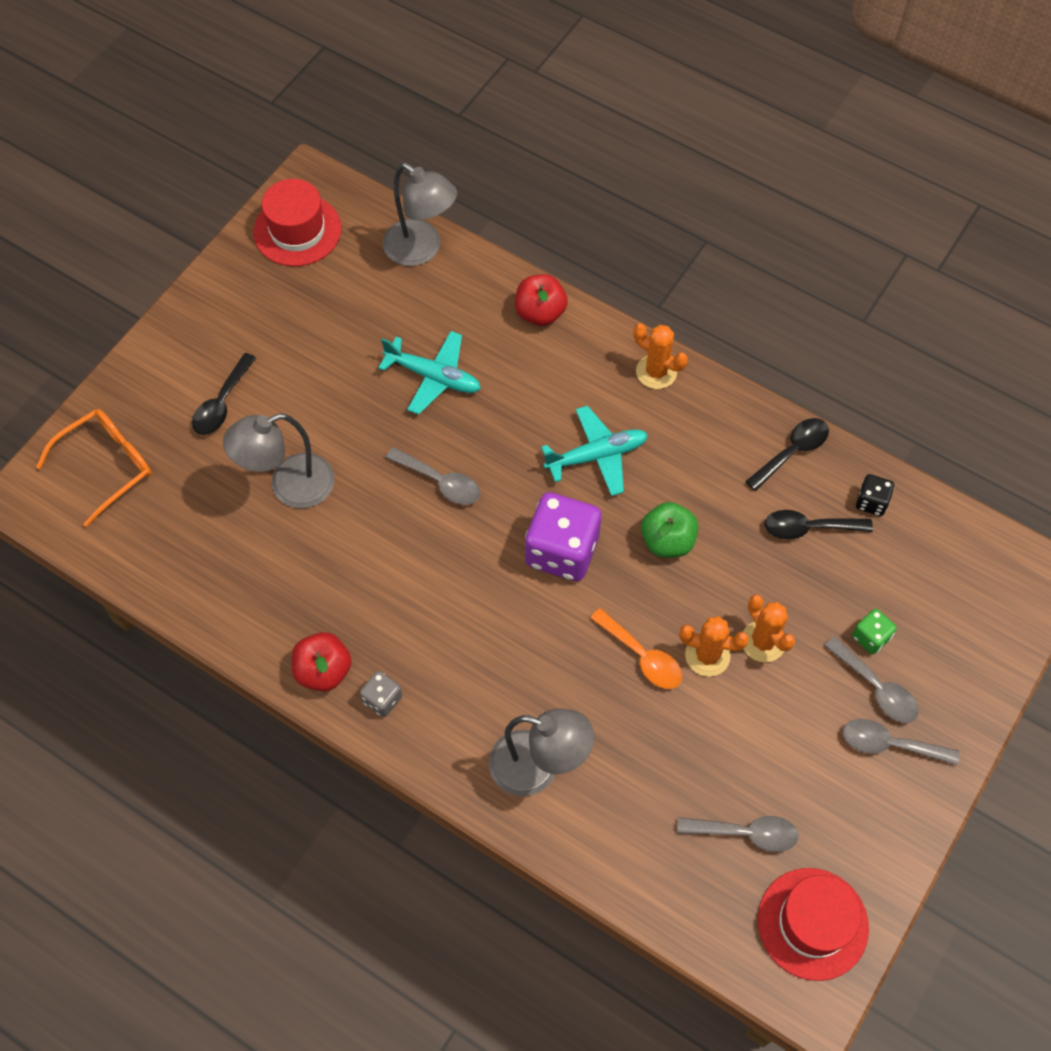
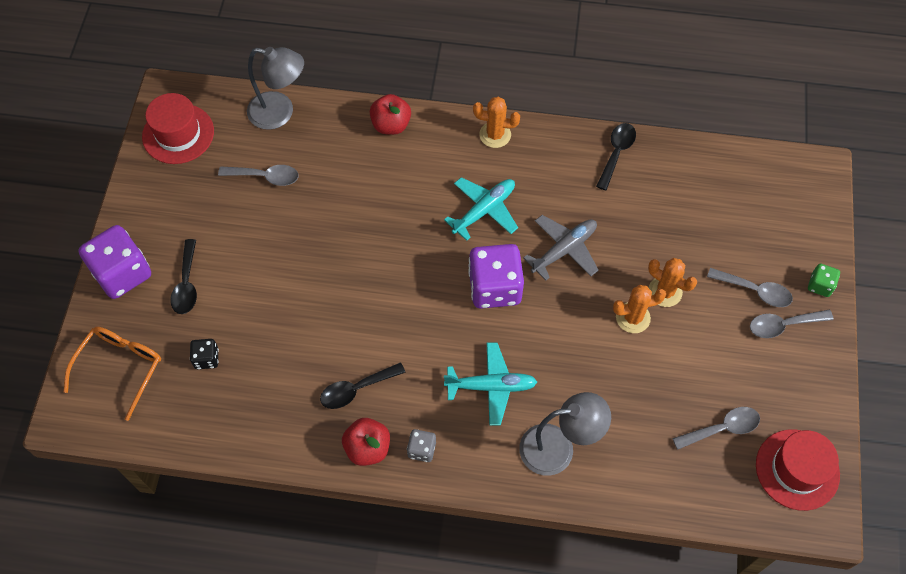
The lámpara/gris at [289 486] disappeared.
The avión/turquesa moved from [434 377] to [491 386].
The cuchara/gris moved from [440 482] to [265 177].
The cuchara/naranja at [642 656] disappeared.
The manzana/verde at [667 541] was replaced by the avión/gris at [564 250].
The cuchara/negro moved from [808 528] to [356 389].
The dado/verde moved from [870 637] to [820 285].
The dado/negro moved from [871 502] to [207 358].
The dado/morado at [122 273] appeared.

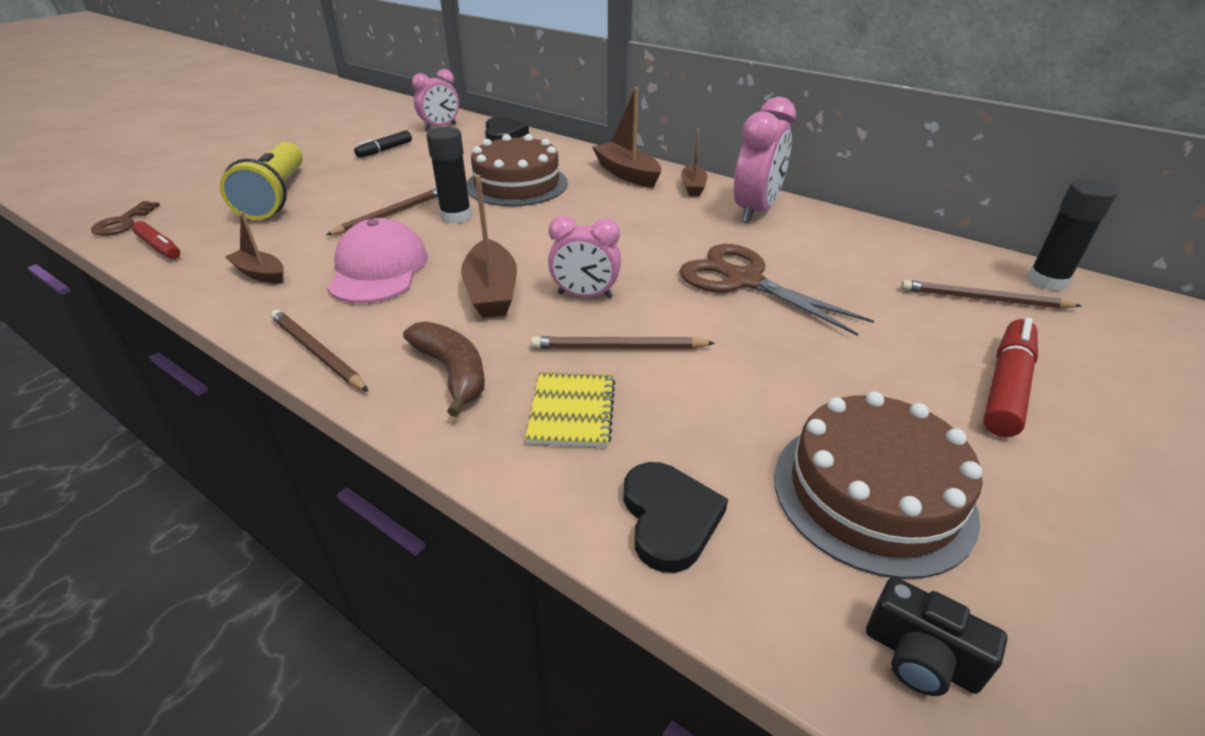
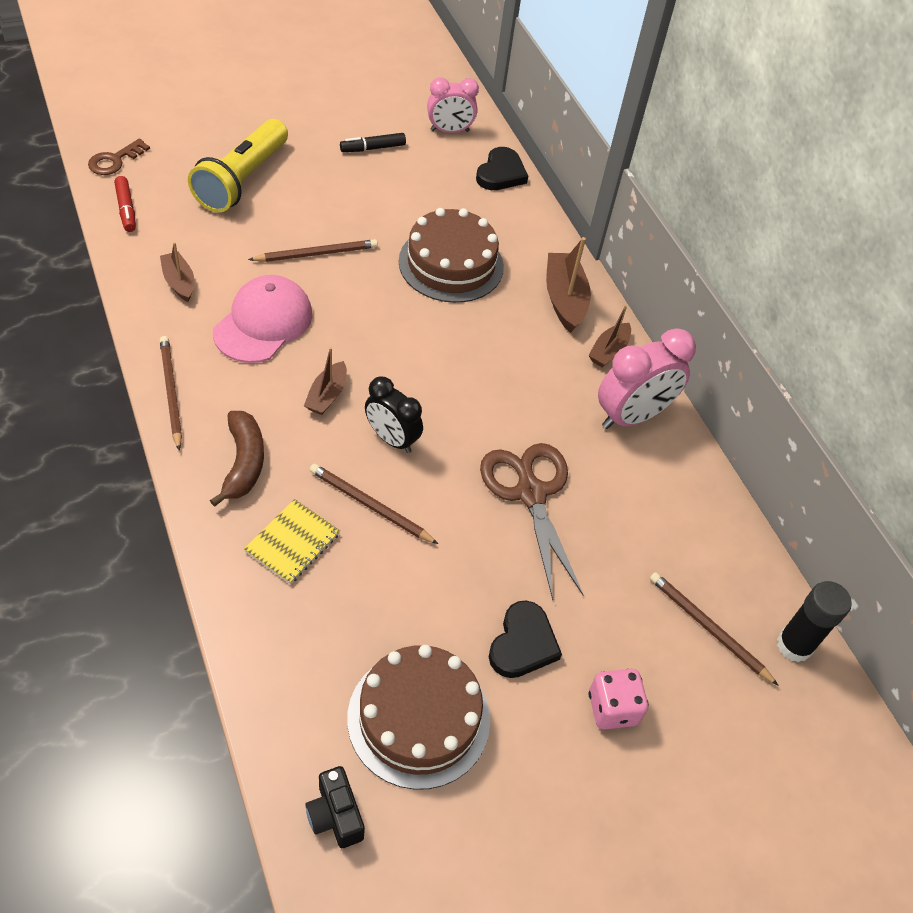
The barra de pegamento/negro at [456 216] disappeared.
The barco/marrón at [491 292] changed to 0.63 times the size.
The despertador/rosa at [585 295] became the despertador/negro at [392 439].
The corazón/negro moved from [669 518] to [523 643].
The rotulador/rojo at [1006 386] was replaced by the dado/rosa at [612 708].

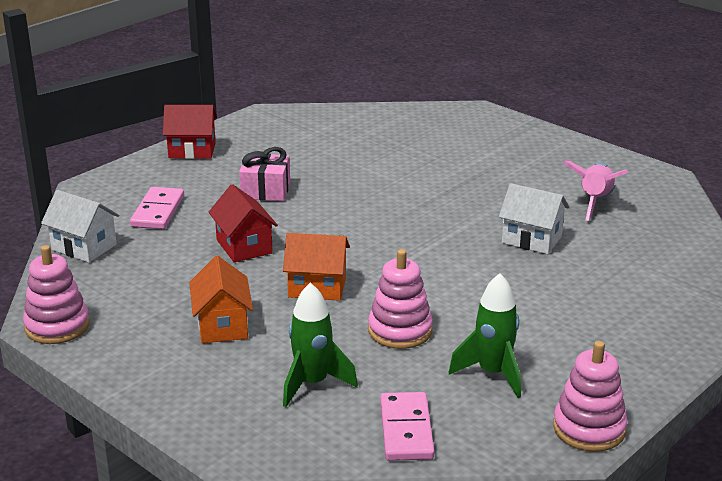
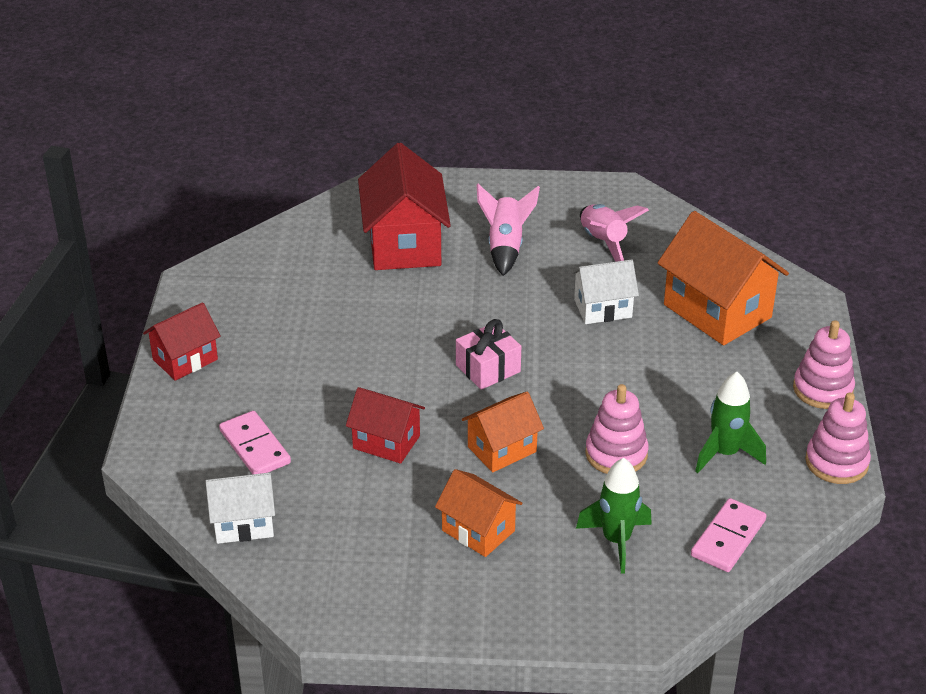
The juguete apilable/rosa moved from [57 326] to [822 389].
The regalo/rosa moved from [265 191] to [488 368].
The ficha de dominó/rosa at [406 430] turned 75 degrees clockwise.
The casa/rojo at [404 244] appeared.
The cohete/rosa at [505 247] appeared.
The casa/naranja at [717 311] appeared.

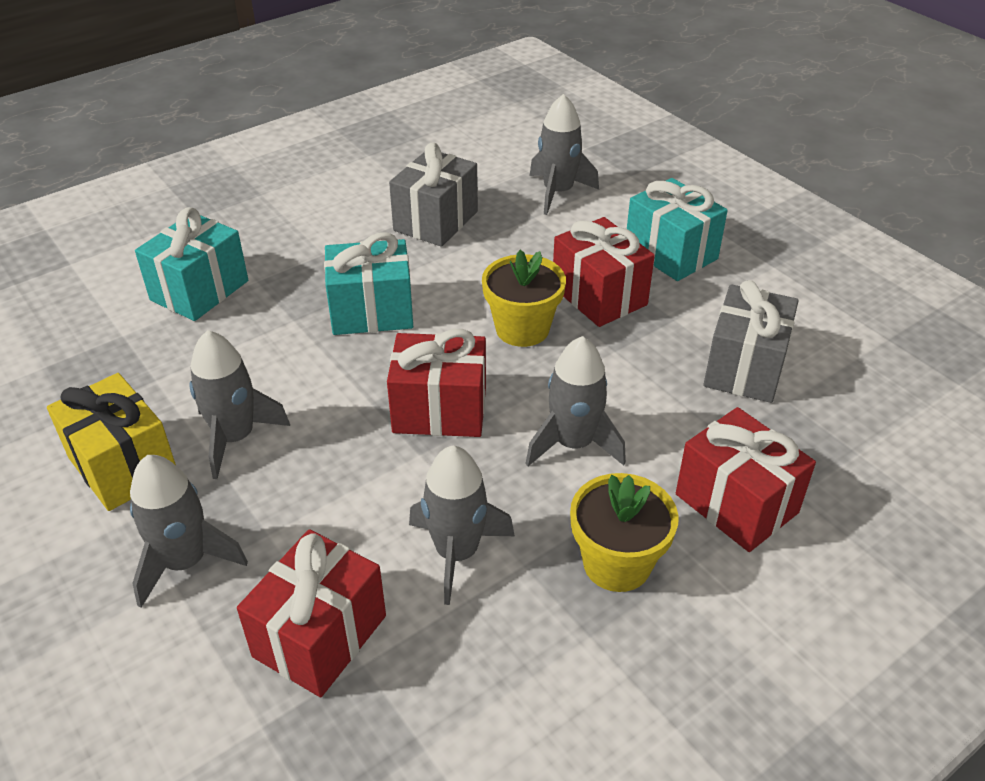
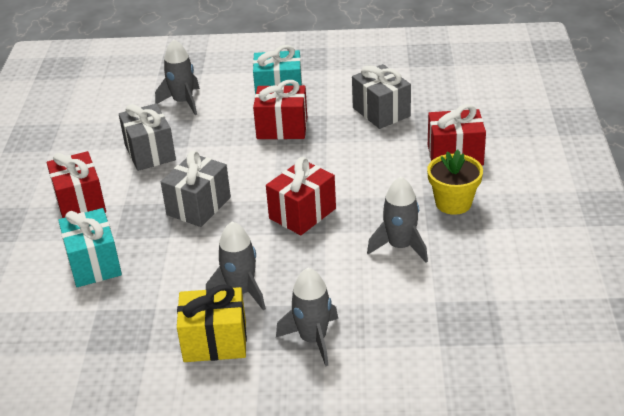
The regalo/rojo moved from [320 636] to [80 203].
The regalo/turquesa at [371 312] became the regalo/gris at [198 206].
The maceta/amarillo at [522 329] disappeared.
The cohete/gris at [573 444] disappeared.

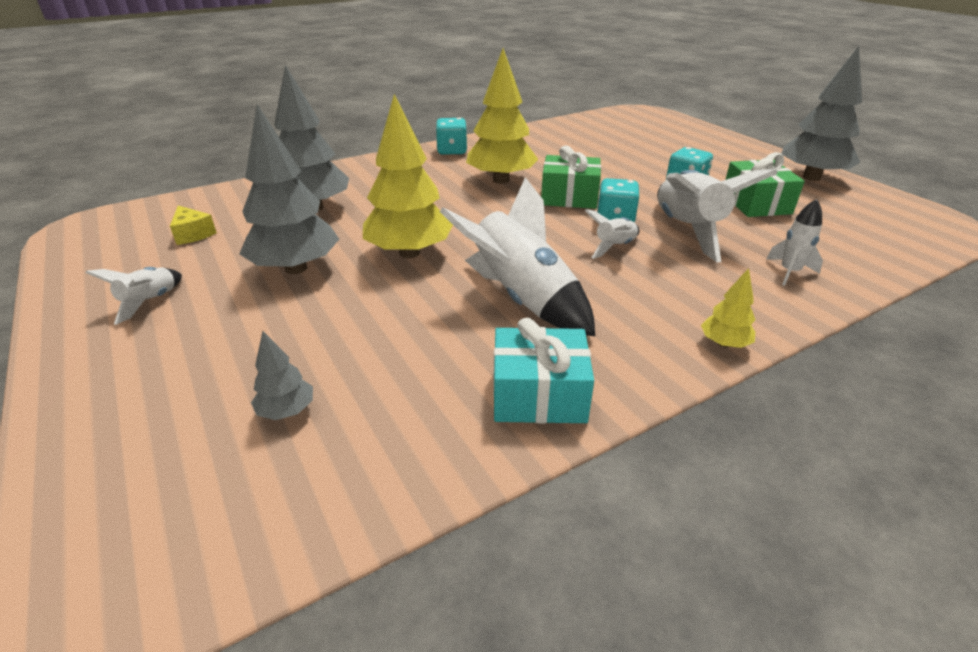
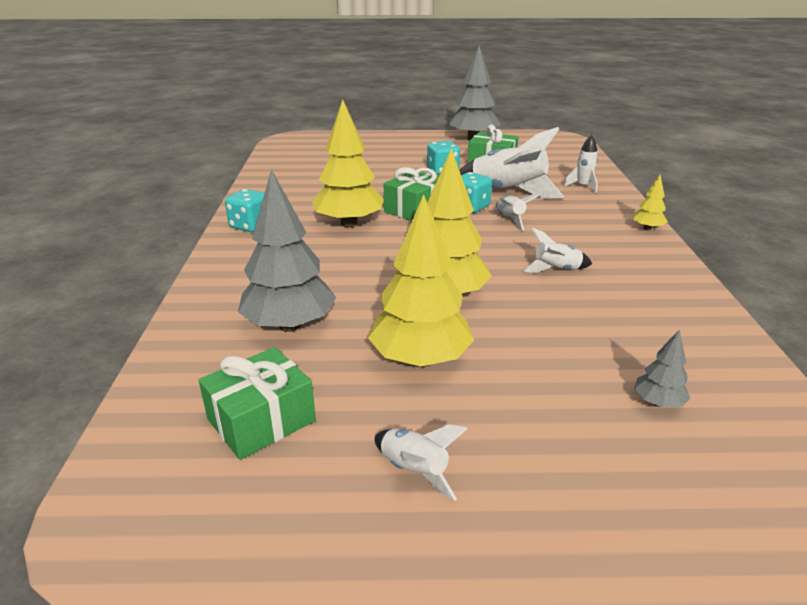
The queso/amarillo at [193 234] was replaced by the regalo/verde at [261 420].
The árbol/gris at [296 268] became the árbol/amarillo at [420 359].
The cohete/blanco at [522 298] changed to 0.50 times the size.
The regalo/turquesa at [539 395] disappeared.

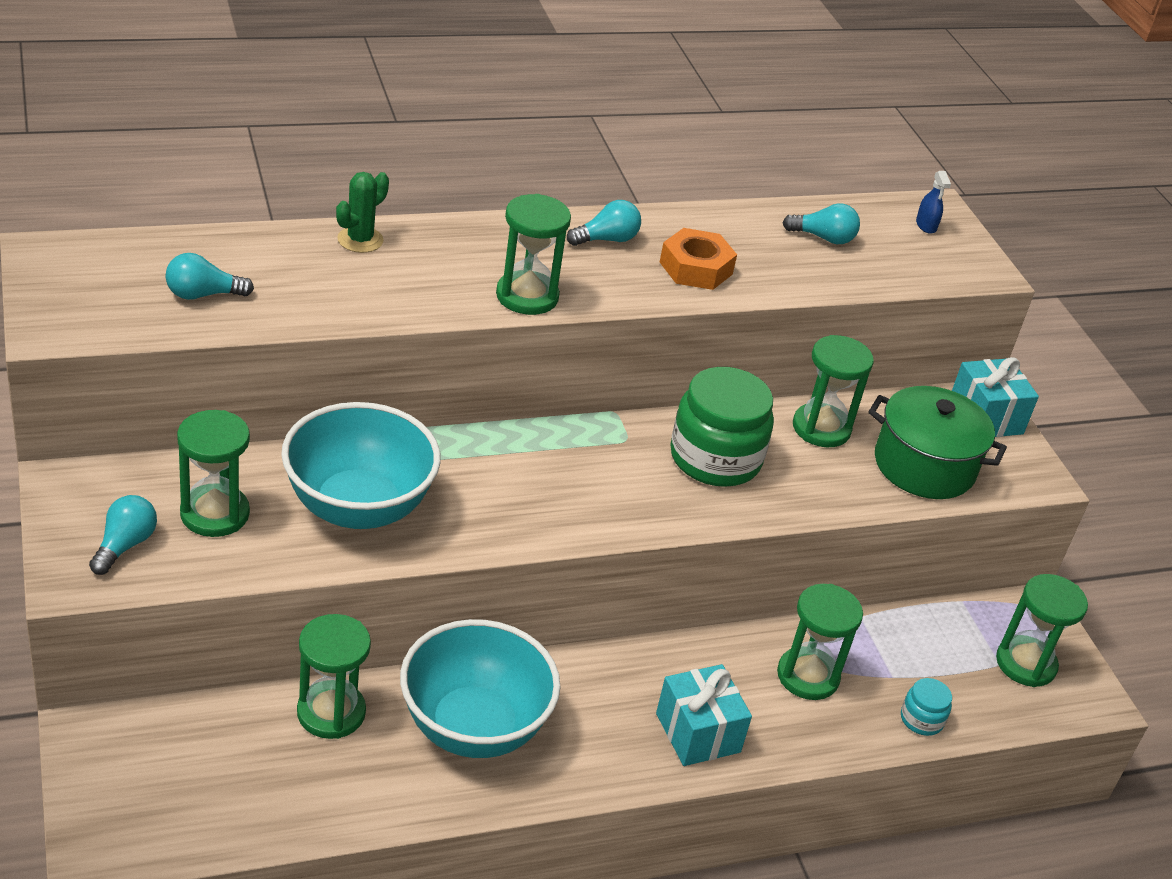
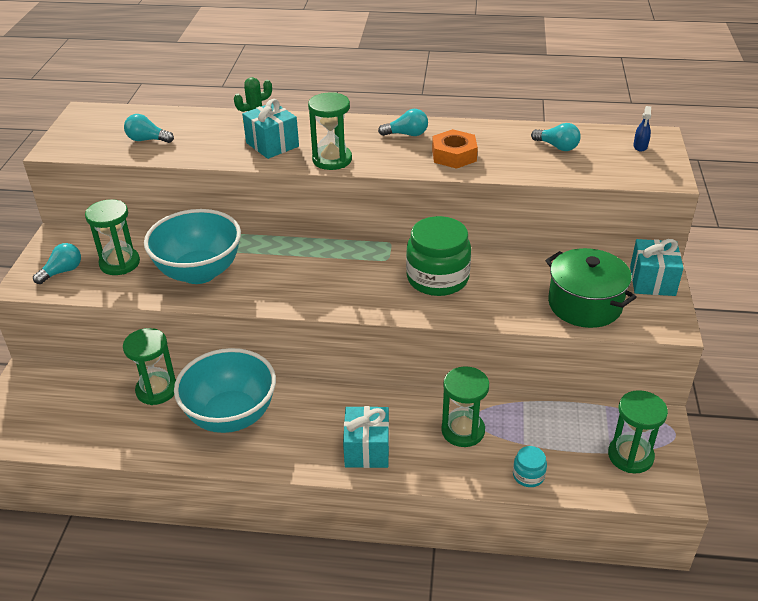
The reloj de arena/verde at [821 428] disappeared.
The regalo/turquesa at [272 144] appeared.

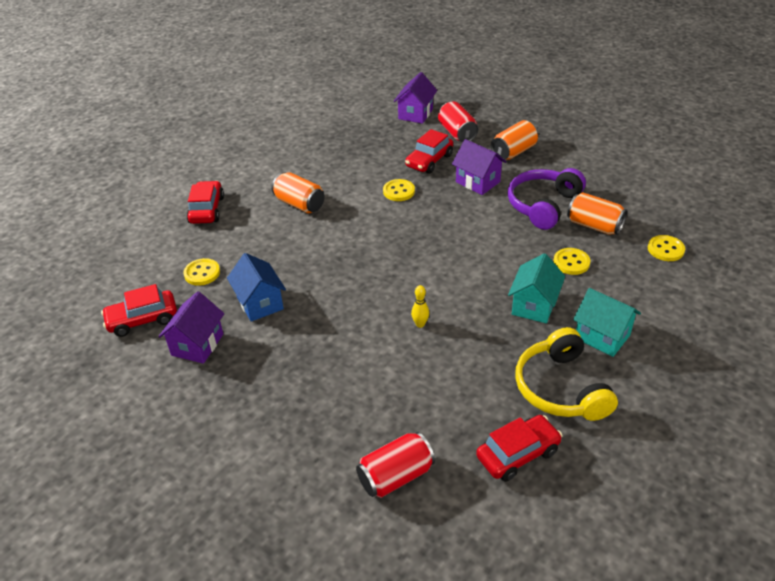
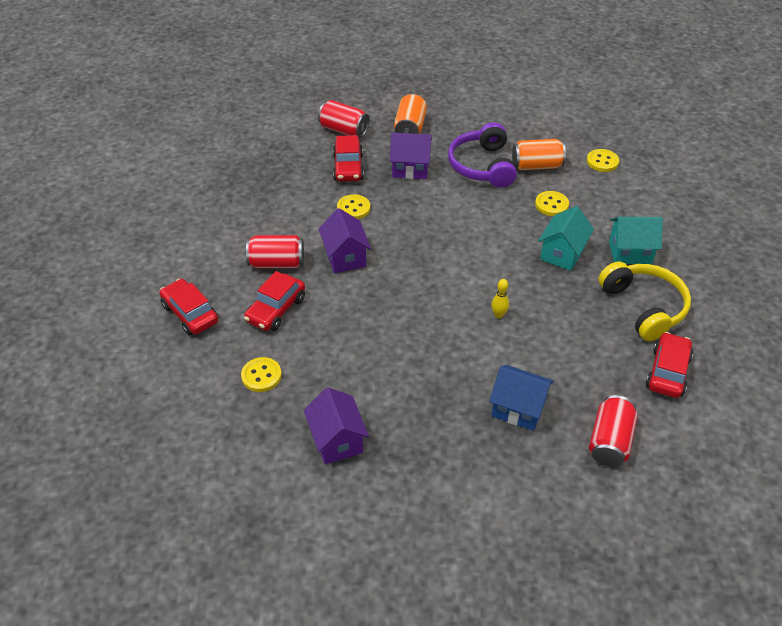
The coche/rojo moved from [142 319] to [276 309].
The casa/azul moved from [260 303] to [518 409].
The lata/naranja at [299 204] became the lata/rojo at [277 263].
The casa/morado moved from [415 114] to [345 257].
The casa/turquesa at [534 305] turned 45 degrees clockwise.
The auriculares/amarillo at [561 388] turned 150 degrees counterclockwise.

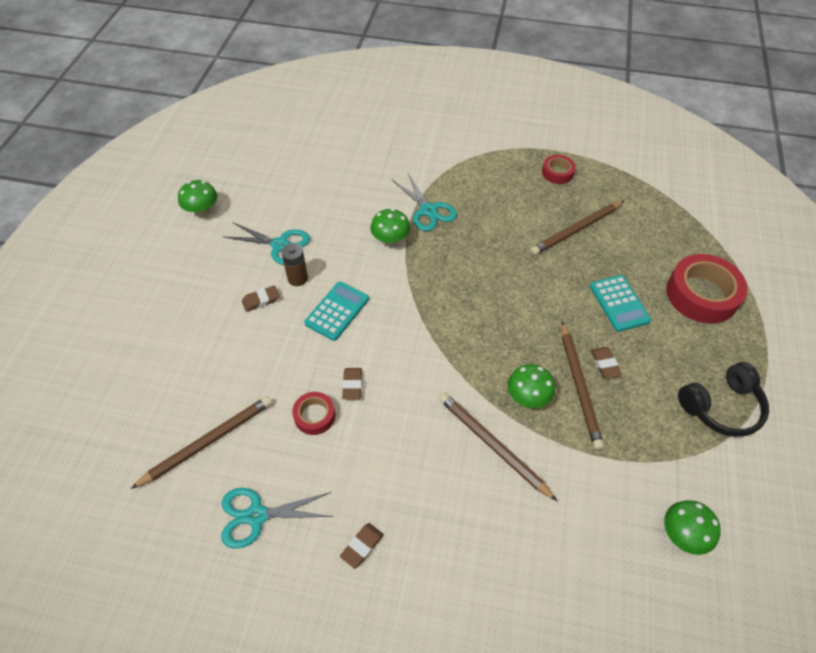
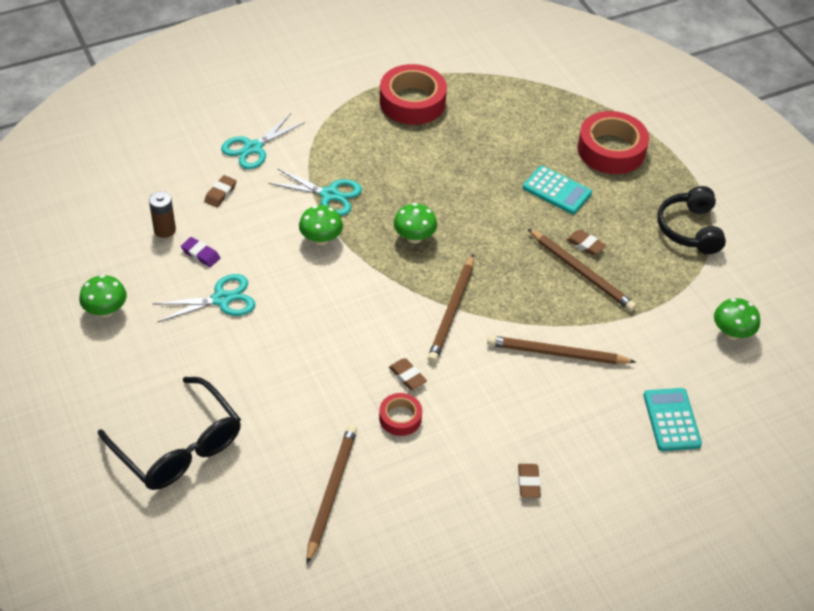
The tijeras/turquesa moved from [257 515] to [253 148].
The goma de borrar/marrón moved from [261 300] to [220 193].
The pila/marrón moved from [297 278] to [165 230].
The calculadora/turquesa moved from [337 311] to [671 420].
The seta/verde moved from [527 397] to [414 237].
The lápiz/marrón moved from [576 230] to [452 311].
The cinta adhesiva/rojo at [557 173] changed to 1.92 times the size.
The auriculares/negro at [721 407] turned 150 degrees clockwise.
The gafas/negro at [178 446] appeared.
The goma de borrar/morado at [200 254] appeared.

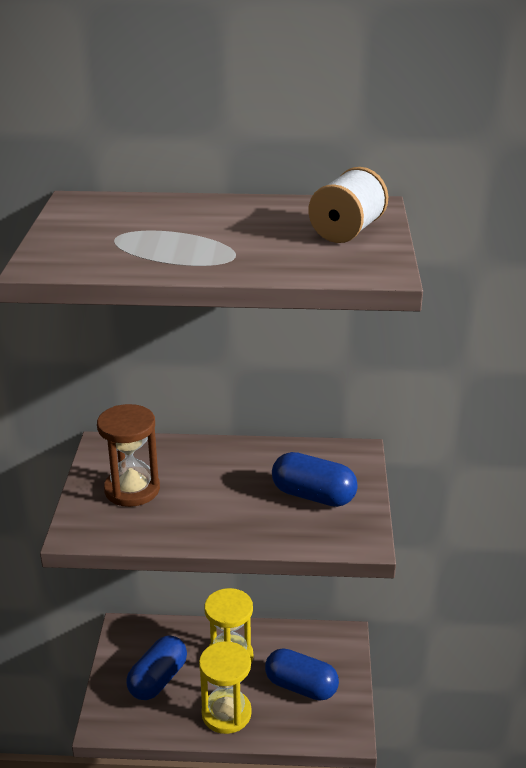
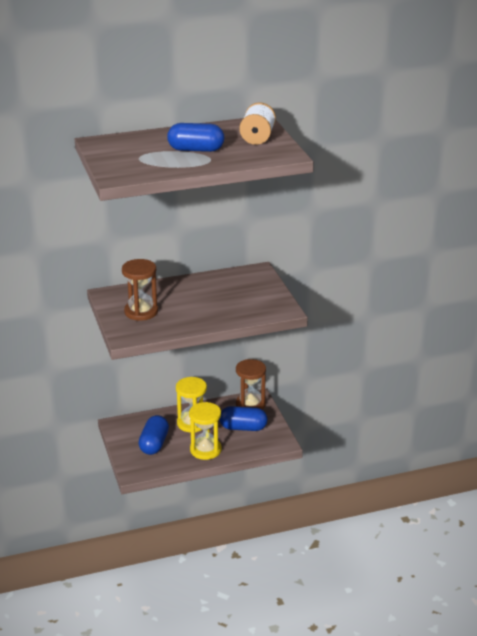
The cápsula/azul moved from [313 495] to [196 150].
The reloj de arena/marrón at [250 405] appeared.

